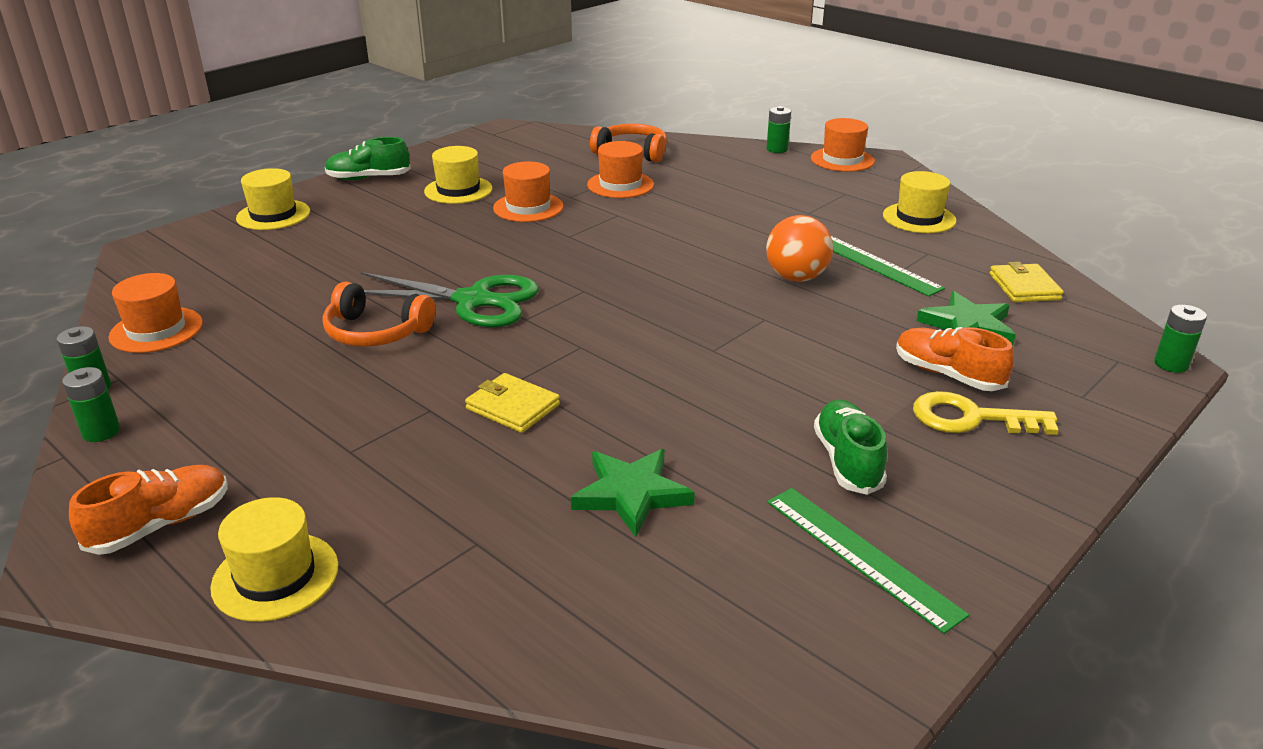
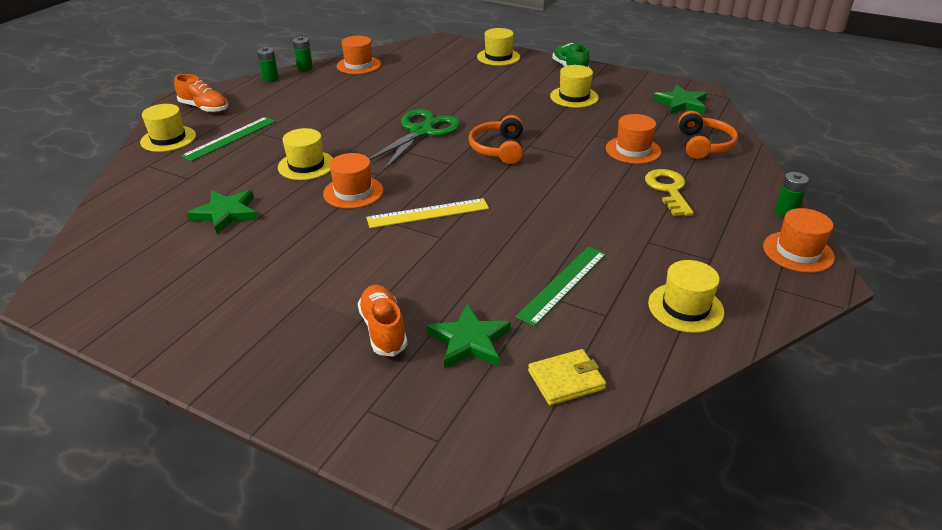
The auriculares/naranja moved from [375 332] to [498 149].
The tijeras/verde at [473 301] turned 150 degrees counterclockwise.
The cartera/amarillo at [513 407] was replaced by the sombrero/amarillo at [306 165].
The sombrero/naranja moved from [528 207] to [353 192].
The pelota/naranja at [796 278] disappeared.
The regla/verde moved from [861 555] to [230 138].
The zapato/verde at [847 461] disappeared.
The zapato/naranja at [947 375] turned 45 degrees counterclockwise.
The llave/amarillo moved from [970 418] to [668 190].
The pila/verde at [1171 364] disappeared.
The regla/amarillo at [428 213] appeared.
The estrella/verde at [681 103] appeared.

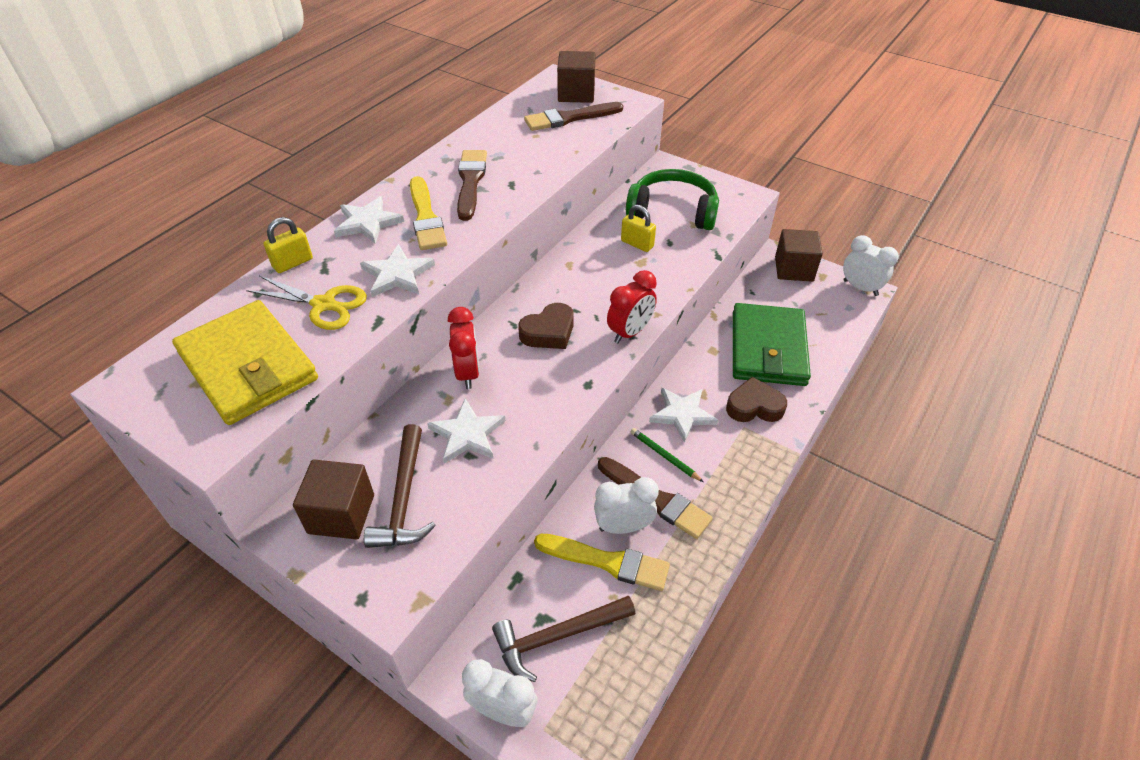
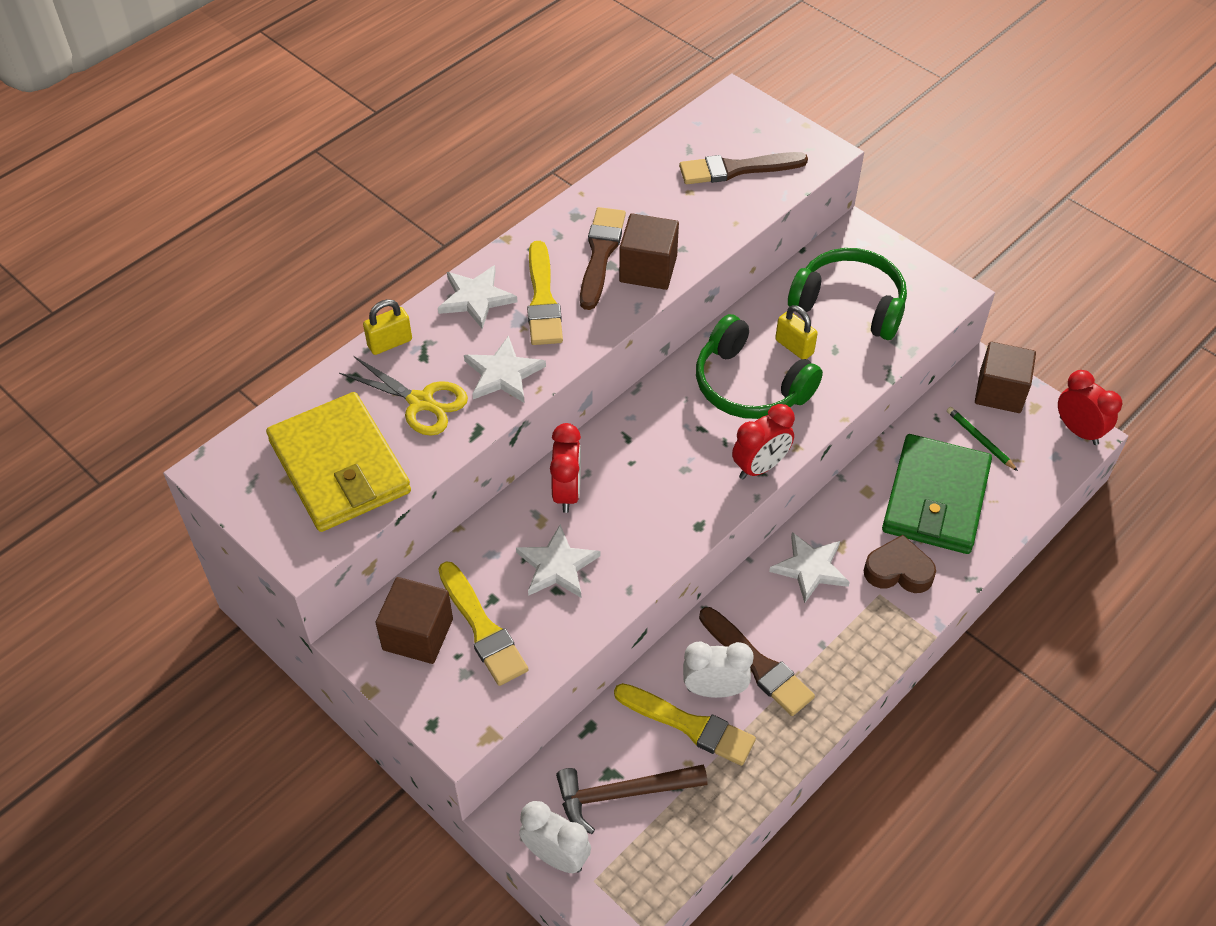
The martillo/marrón at [403 499] was replaced by the pincel/amarillo at [482 628].
The corazón/marrón at [549 332] disappeared.
The cubo/marrón moved from [576 93] to [648 269].
The lápiz/verde moved from [664 456] to [980 440].
The despertador/blanco at [860 288] became the despertador/rojo at [1078 431].
The auriculares/verde at [750 385] appeared.

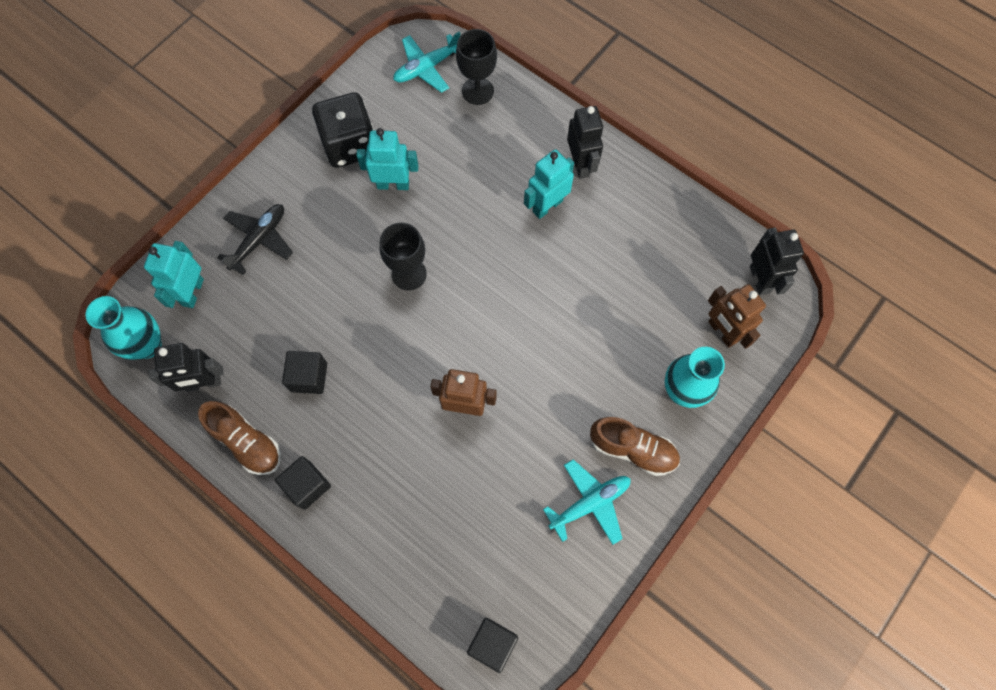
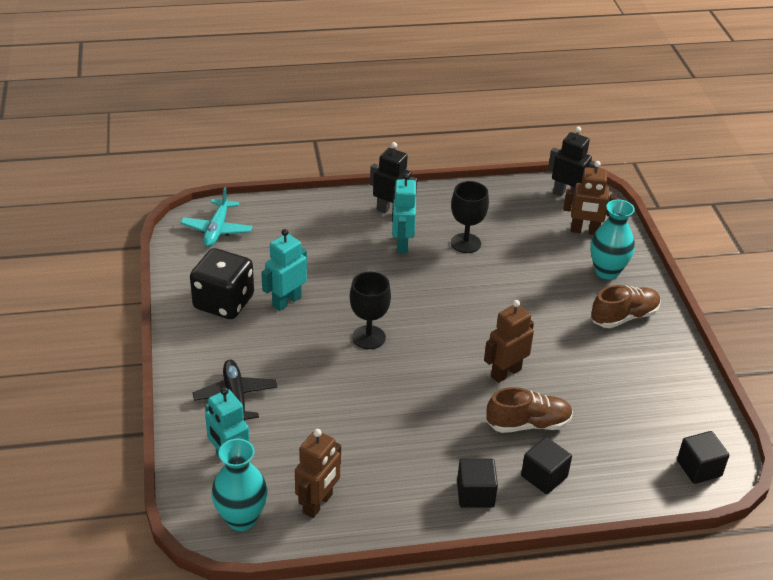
The robot/negro at [203 383] became the robot/marrón at [318 503].
The zapato/marrón moved from [247 442] to [528 424].
The cubo/negro moved from [309 377] to [544 476].
The copa/negro moved from [477 91] to [465 243].
The avión/turquesa at [590 503] disappeared.

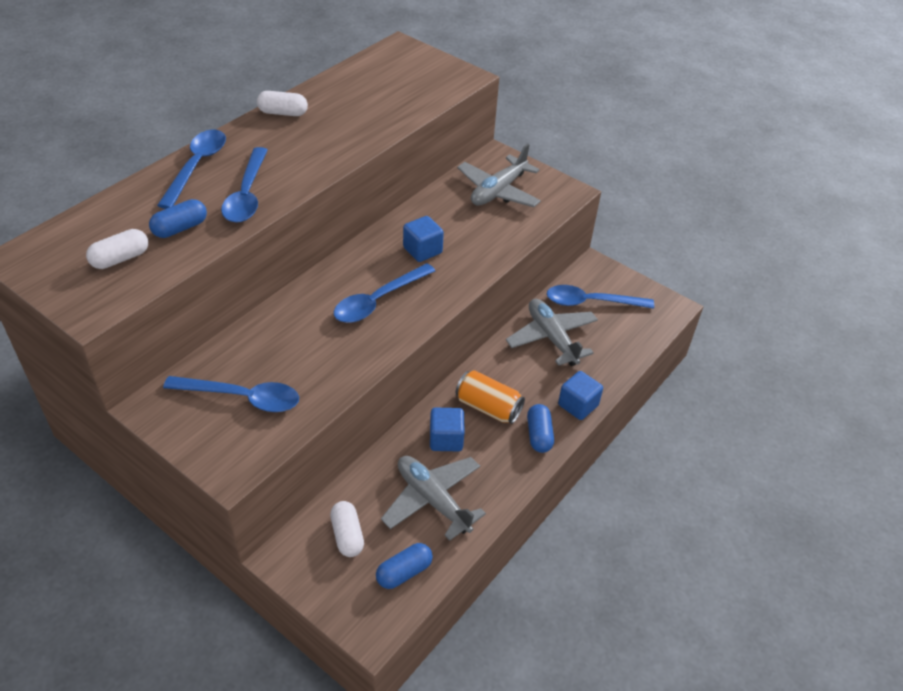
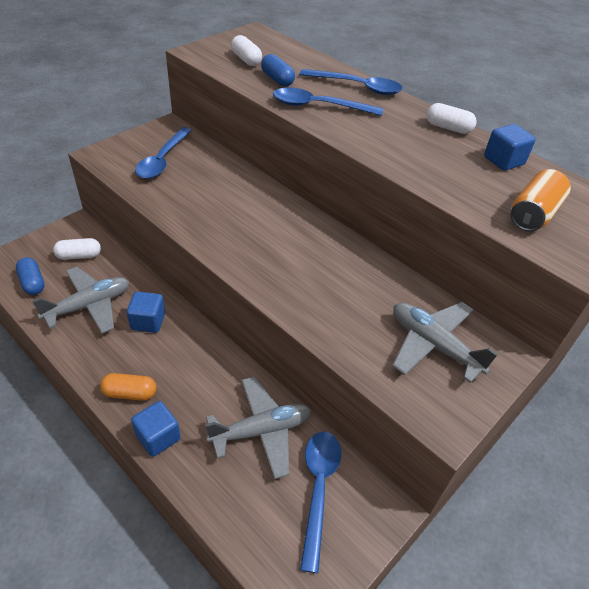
The cápsula/blanco at [283 113] turned 75 degrees counterclockwise.
The cuchara/azul at [378 301] disappeared.
The cubo/azul moved from [422 250] to [503 161].
The lata/naranja moved from [488 407] to [533 214].
The cápsula/azul at [539 435] became the cápsula/naranja at [130 393].

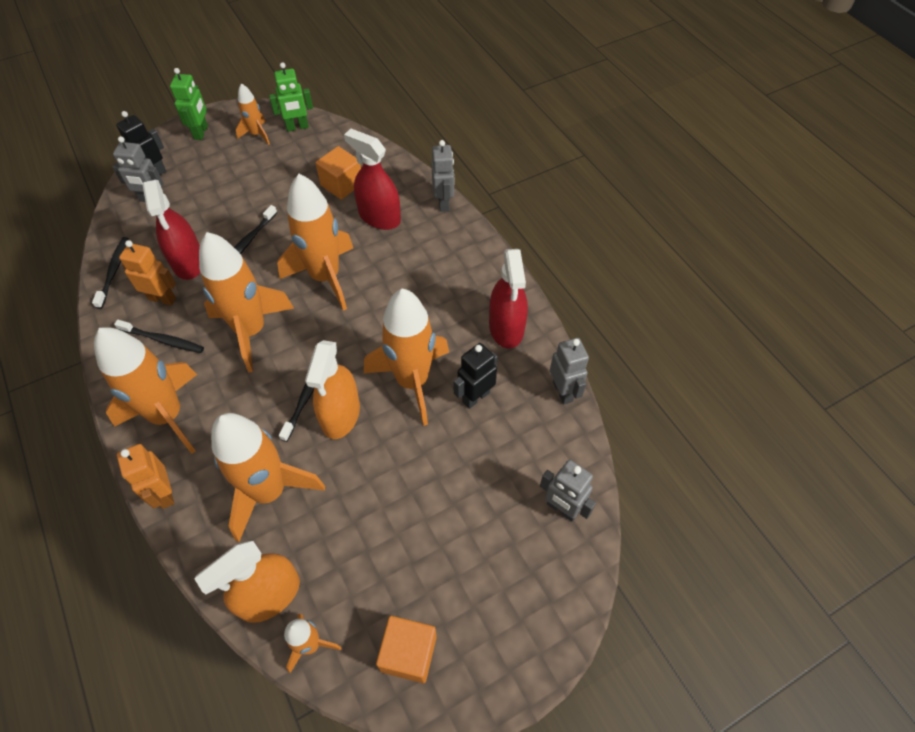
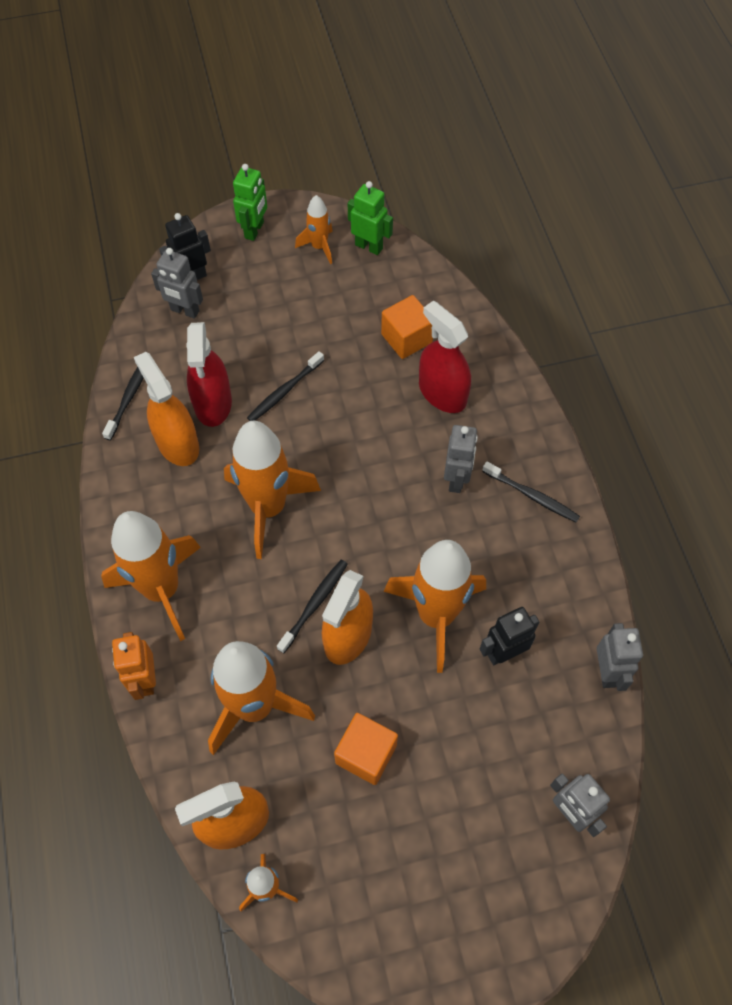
The cepillo de dientes/negro moved from [163 340] to [532 496].
The robot/naranja at [162 298] was replaced by the pulverizador/naranja at [177 443].
The robot/verde at [297 127] turned 150 degrees counterclockwise.
The cohete/naranja at [325 277] disappeared.
The cubo/naranja moved from [408 653] to [366 754].
The robot/gris moved from [443 203] to [456 479].
The pulverizador/rojo at [506 328] disappeared.

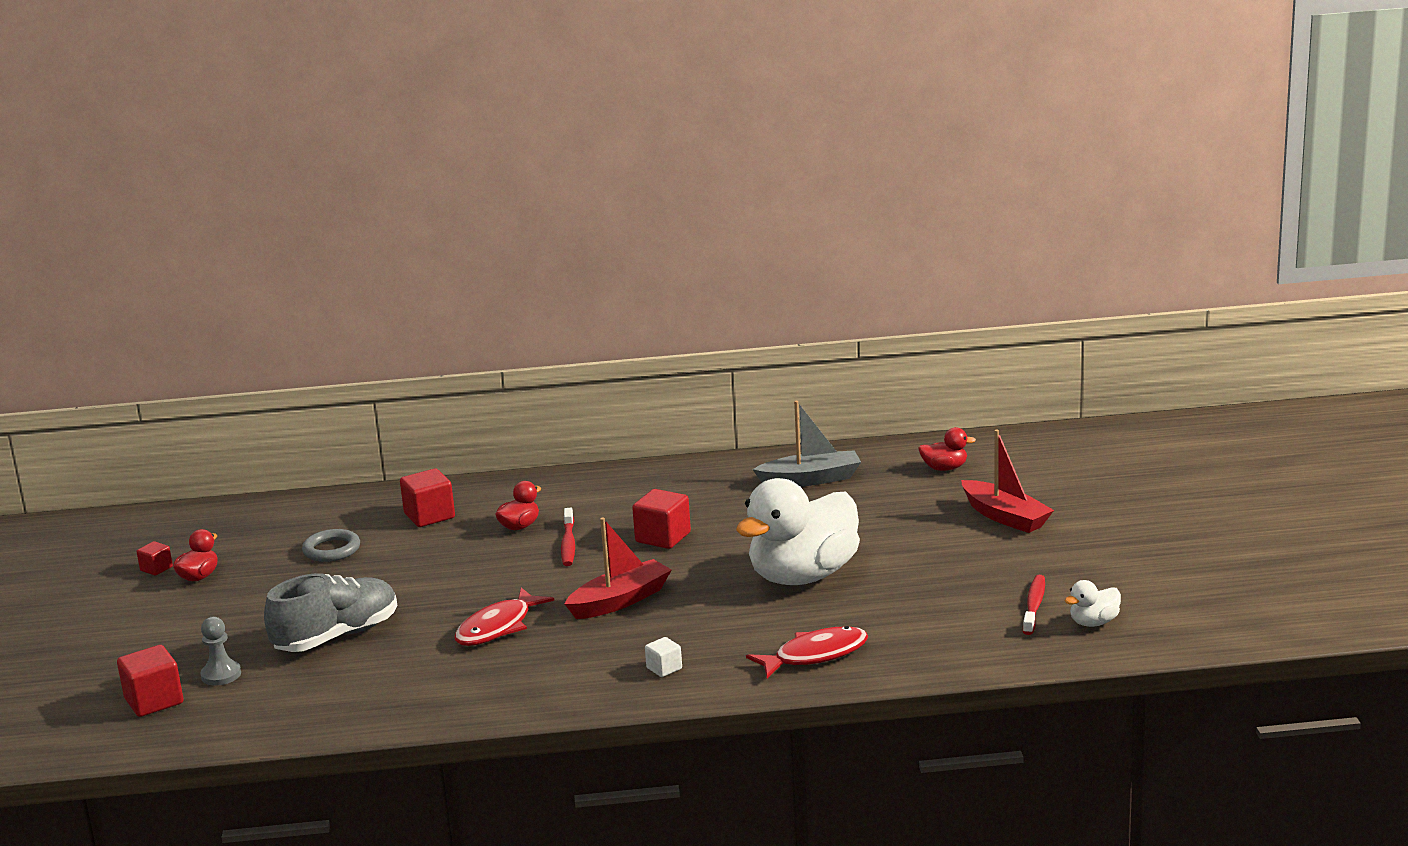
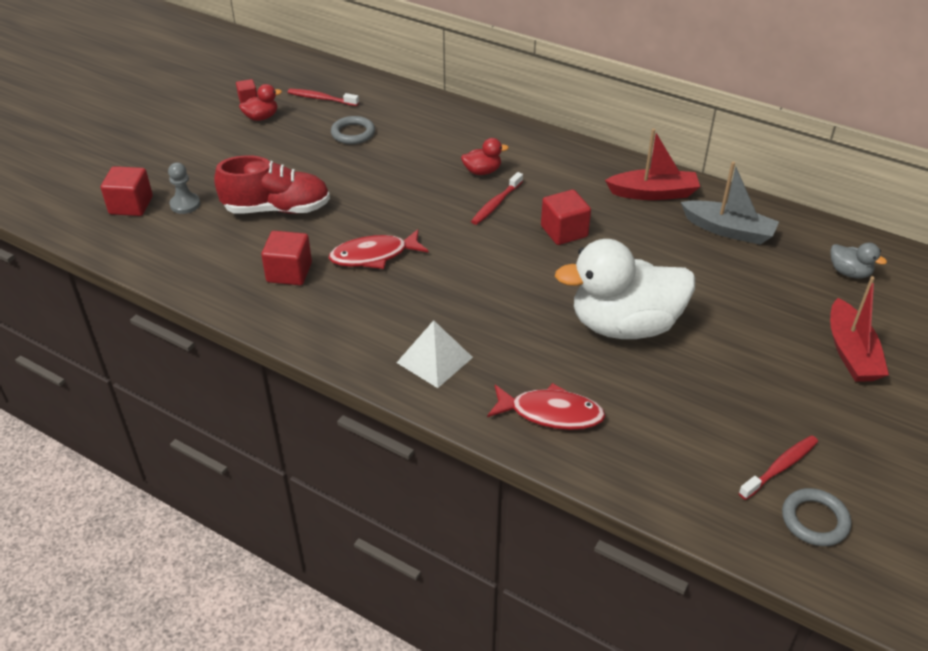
The zapato/gris at [337 636] became the zapato/rojo at [277 209].
The cubo/rojo moved from [429 516] to [289 272].
The barco/rojo moved from [620 601] to [653 193].
The cubo/blanco at [664 668] was replaced by the pirámide/blanco at [434 359].
The pato/rojo at [944 468] became the pato/gris at [849 273].
The pato/blanco at [1093 623] was replaced by the anillo/gris at [814 520].
The cepillo de dientes/rojo at [321 99] appeared.

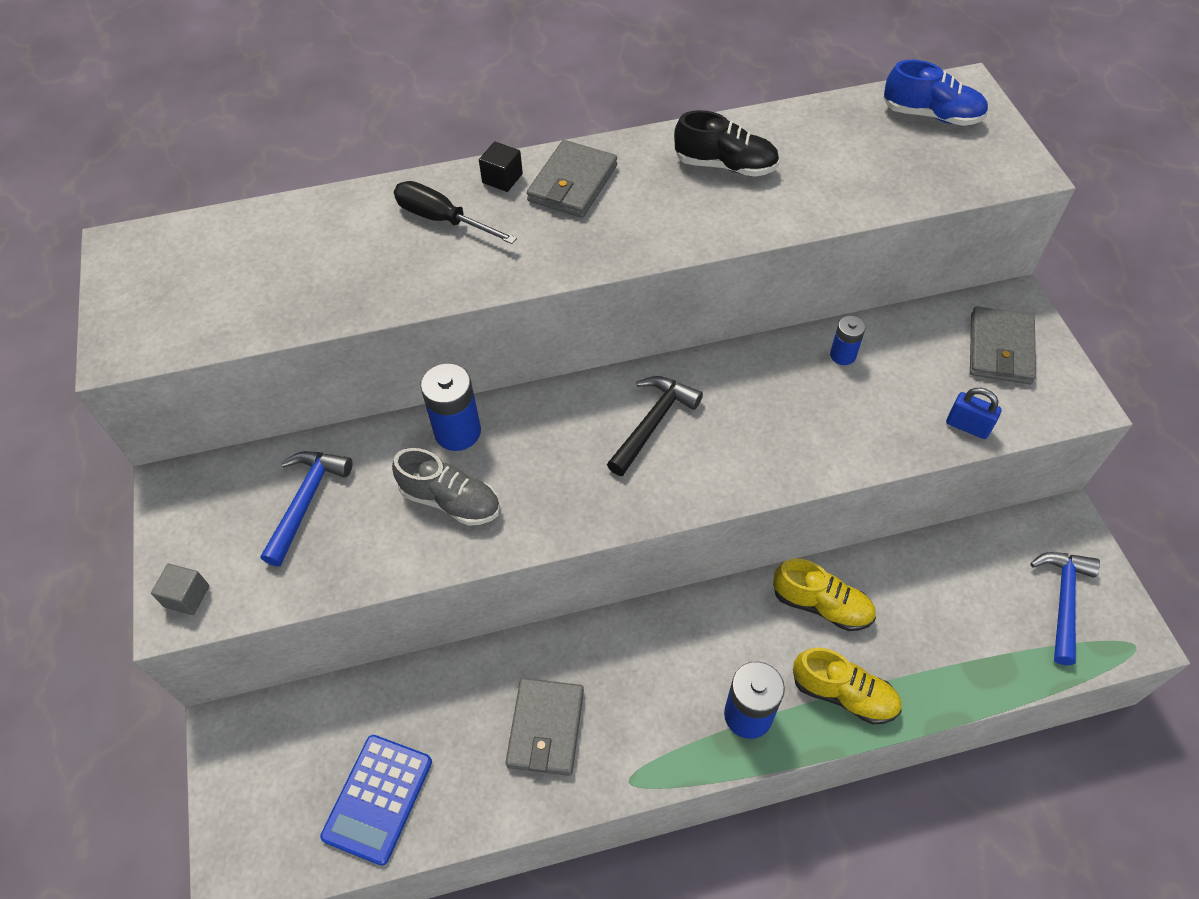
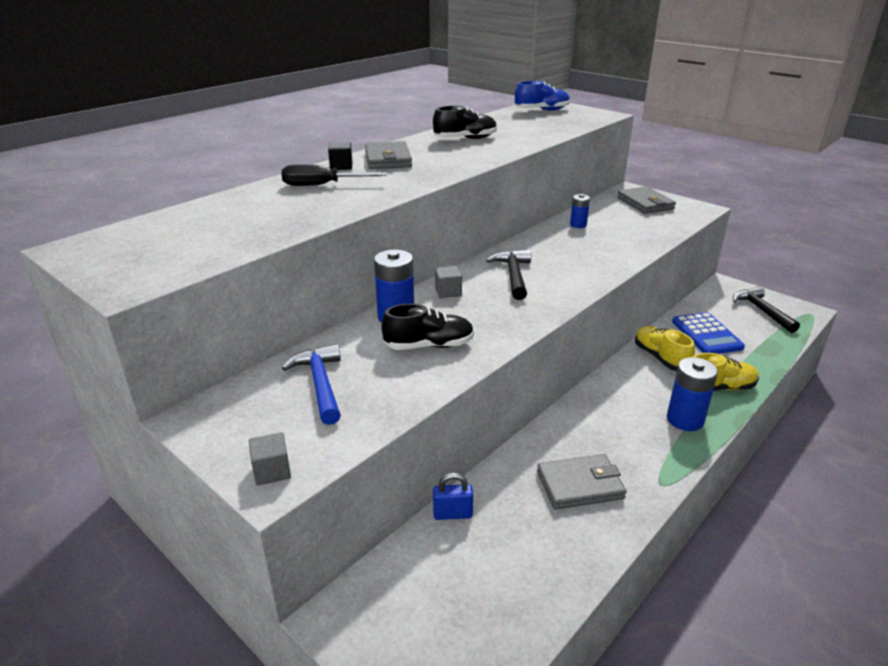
The calculadora/azul moved from [378 798] to [706 334].
The zapato/gris at [450 500] became the zapato/negro at [429 346].
The cartera/gris at [545 728] turned 75 degrees counterclockwise.
The zapato/amarillo at [821 605] turned 105 degrees counterclockwise.
The candado/azul moved from [967 426] to [452 514].
The martillo/azul at [1063 600] became the martillo/negro at [761 311].
The cubo/gris at [448 292] appeared.

